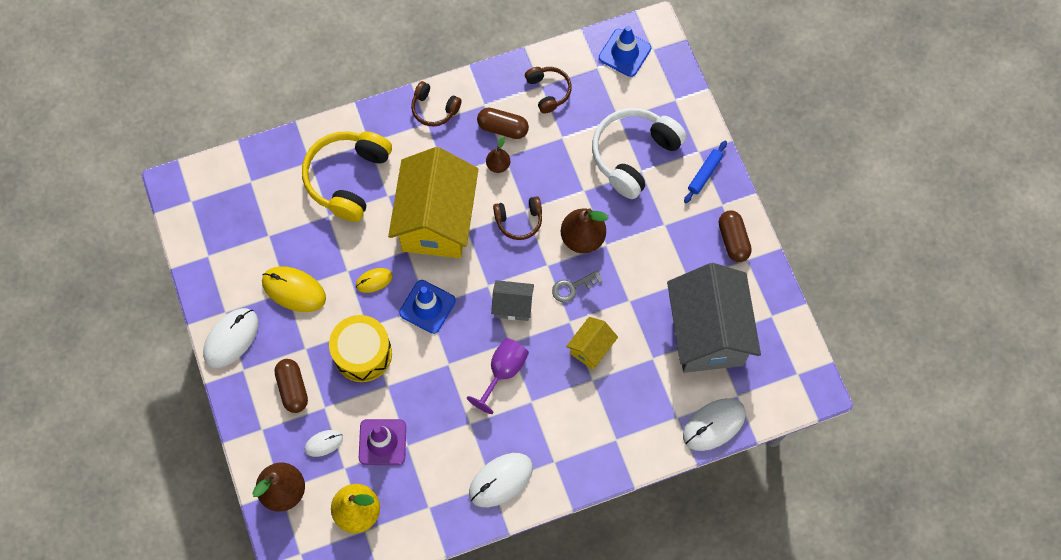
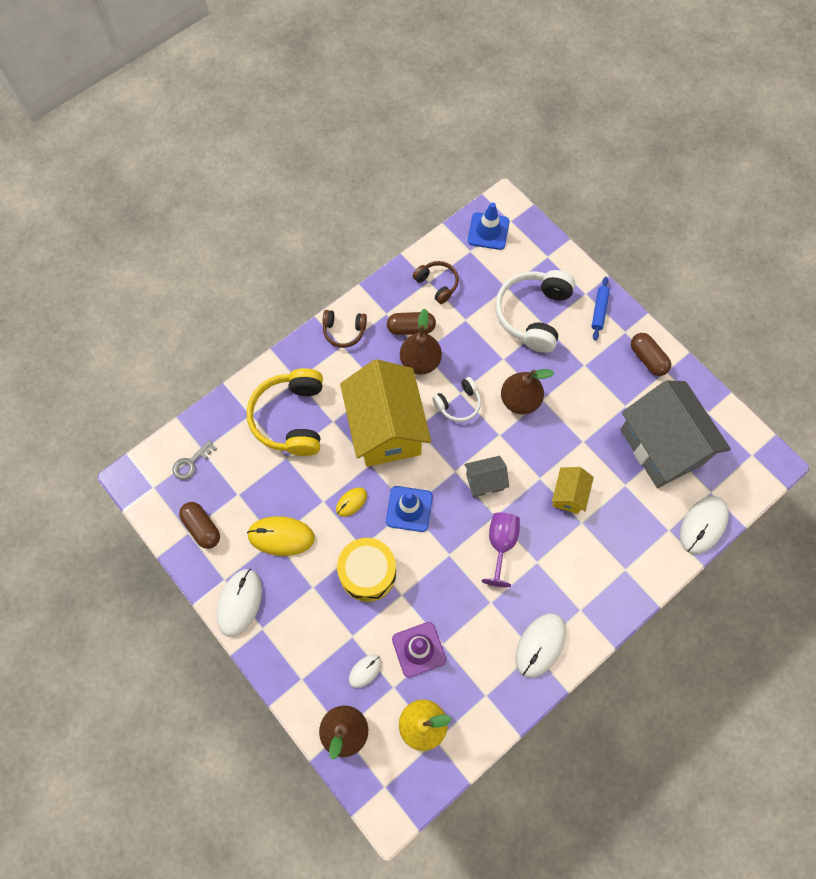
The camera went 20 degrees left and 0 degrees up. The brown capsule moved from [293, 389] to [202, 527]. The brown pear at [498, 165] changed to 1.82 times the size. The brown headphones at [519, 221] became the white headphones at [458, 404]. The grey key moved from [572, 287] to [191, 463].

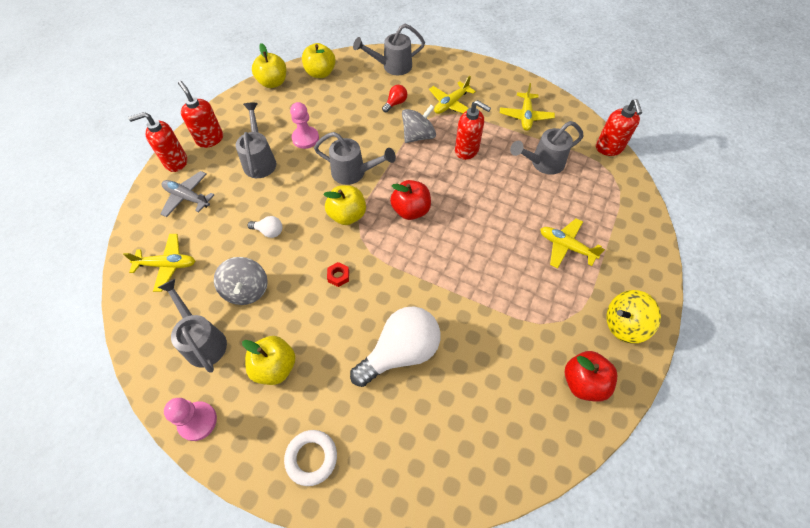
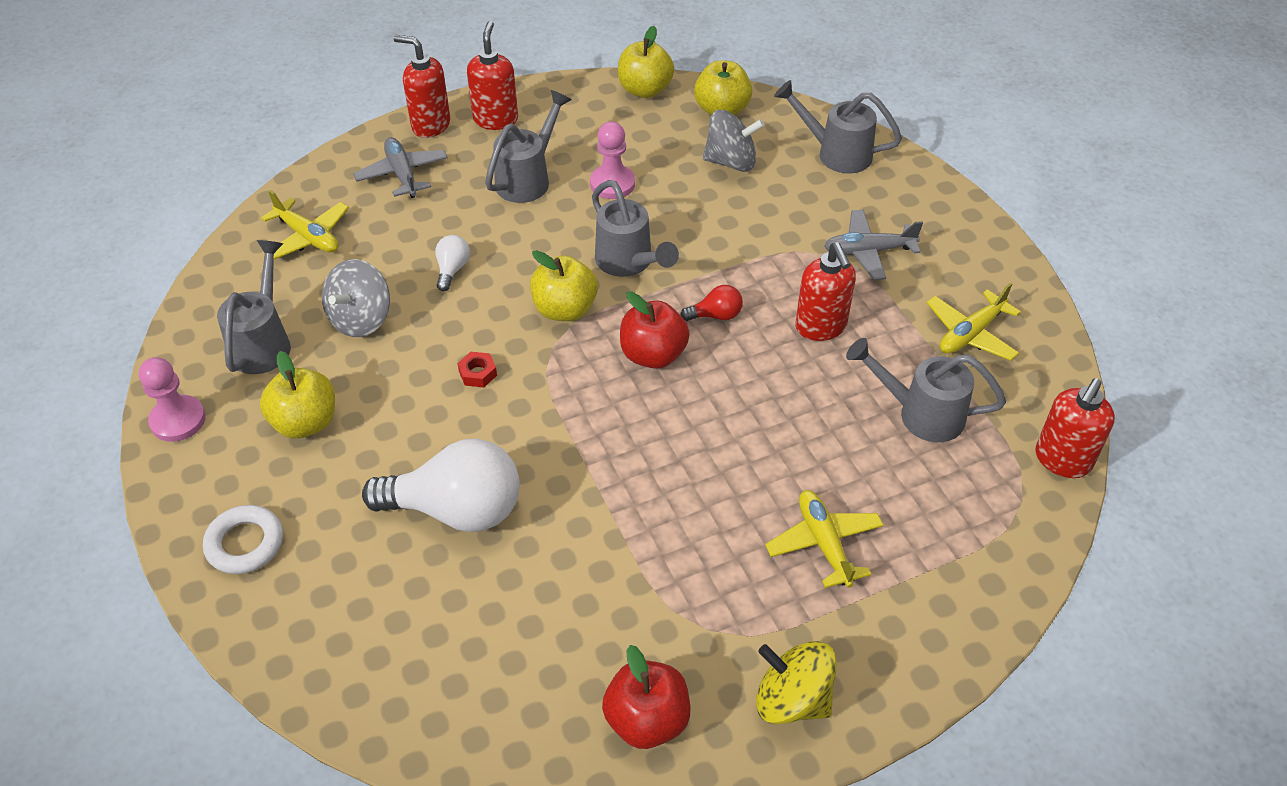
The camera went 40 degrees right and 10 degrees down. The white light bulb at [269, 231] turned 135 degrees counterclockwise. The red light bulb moved from [395, 103] to [716, 315]. The grey spinning top moved from [418, 136] to [731, 162]. The yellow plane at [451, 104] became the grey plane at [868, 251].

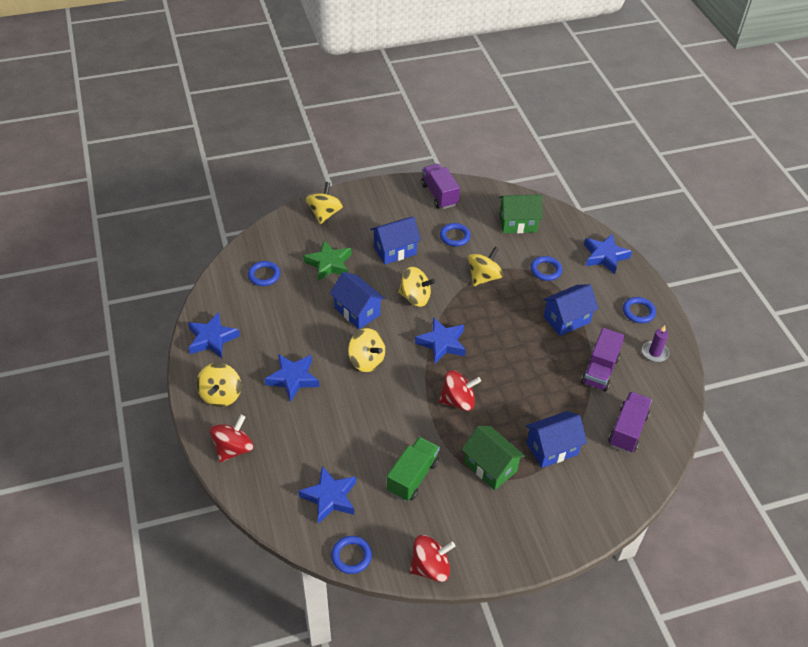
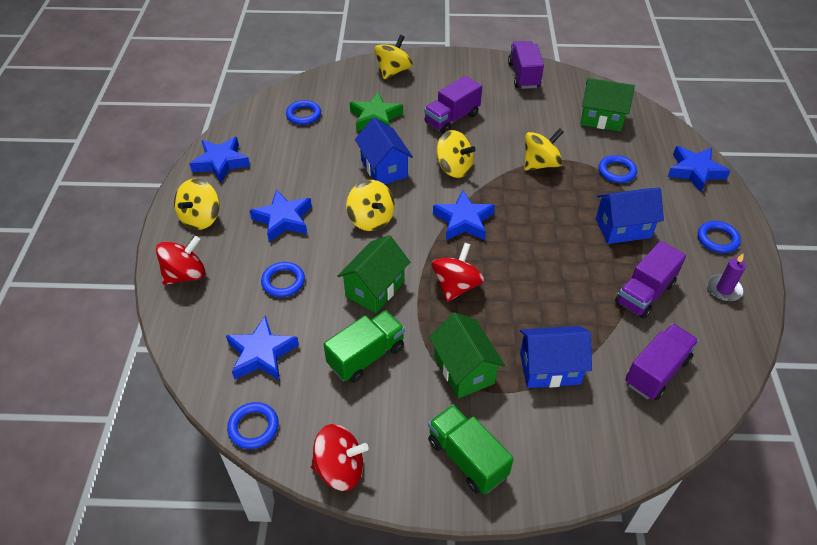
The camera went 20 degrees right and 0 degrees up. The blue house at [395, 250] was replaced by the purple truck at [452, 119]. The red spinning top at [458, 401] turned 75 degrees counterclockwise. The blue ring moved from [454, 236] to [283, 282]. The green house at [375, 289] appeared. The green truck at [467, 458] appeared.

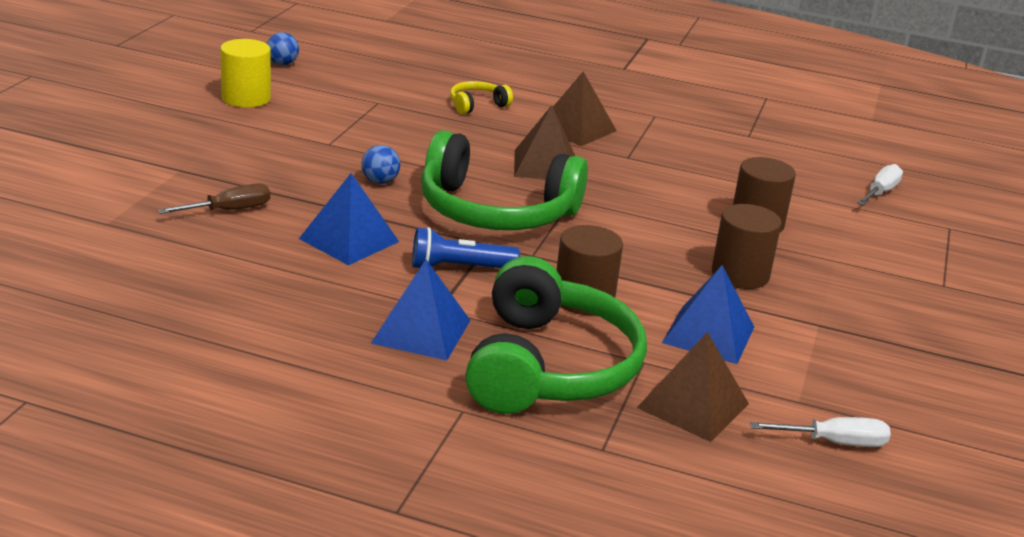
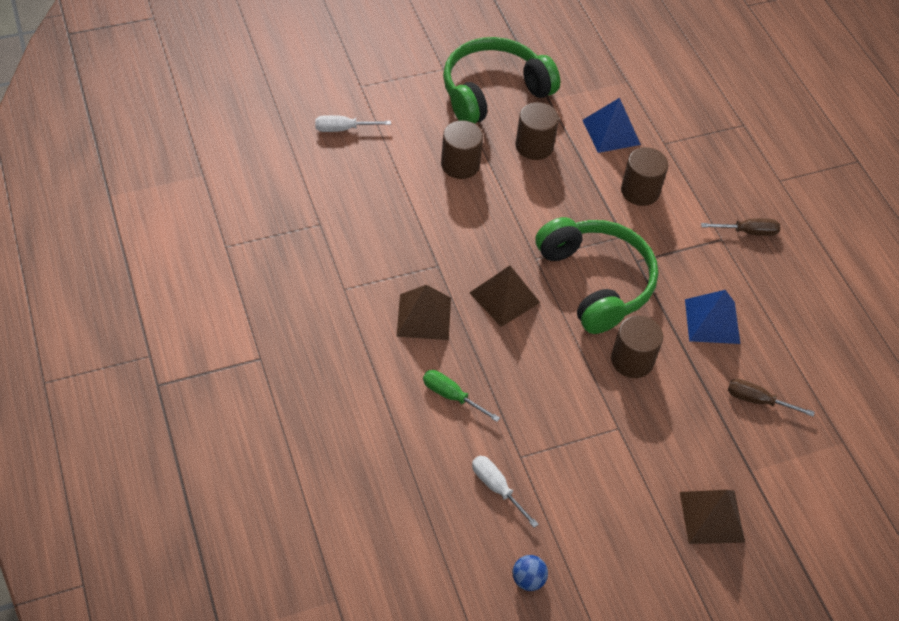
The camera went 130 degrees left and 25 degrees up. The yellow cylinder at [246, 98] disappeared. The blue ball at [380, 181] was replaced by the brown cylinder at [632, 360]. The blue pyramid at [421, 331] was replaced by the brown screwdriver at [747, 232]. The blue flashlight at [459, 268] disappeared. The yellow headphones at [477, 105] was replaced by the green screwdriver at [452, 396]. The green headphones moved from [548, 367] to [493, 92]. The brown pyramid moved from [693, 405] to [711, 516]. The white screwdriver moved from [833, 442] to [497, 488].

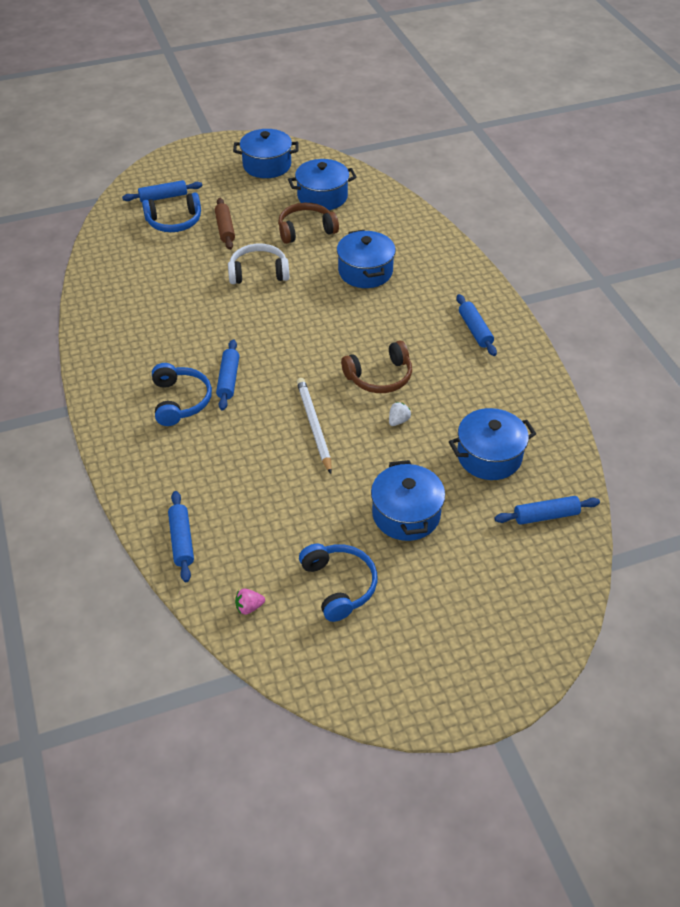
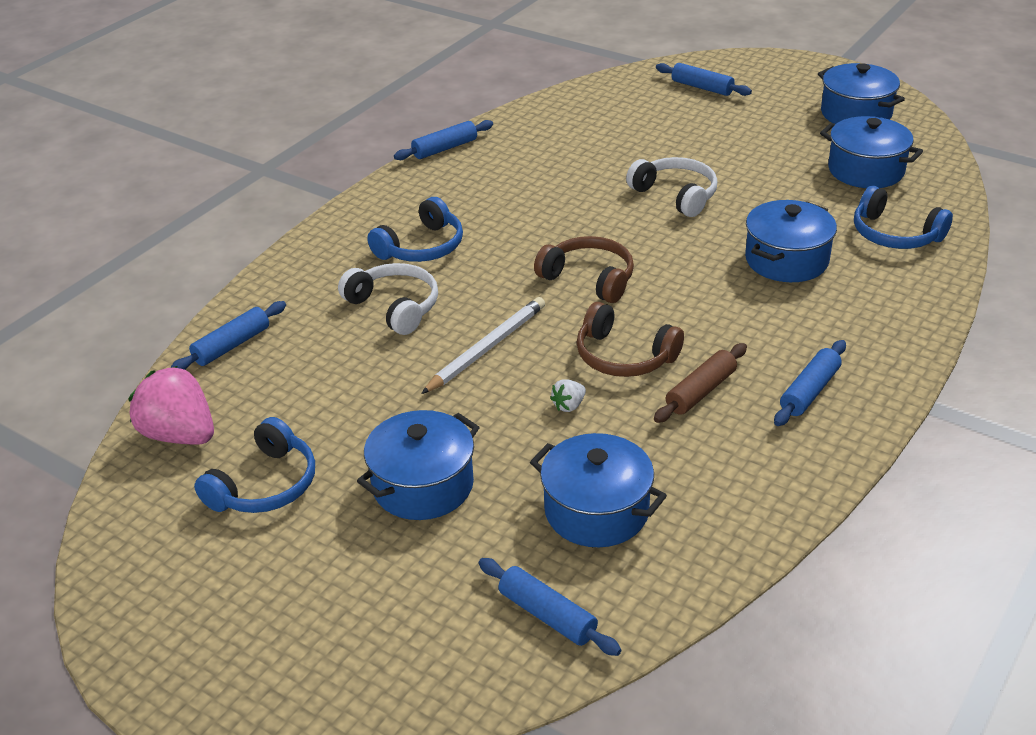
The camera went 55 degrees right and 10 degrees down. The blue headphones moved from [174, 222] to [894, 234]. The brown rolling pin moved from [225, 229] to [701, 391]. The blue rolling pin moved from [228, 379] to [445, 148]. The pink strawberry at [249, 607] changed to 2.27 times the size. The brown headphones moved from [306, 230] to [589, 279]. The white strawberry at [398, 421] turned 135 degrees clockwise. The white headphones at [394, 307] appeared.

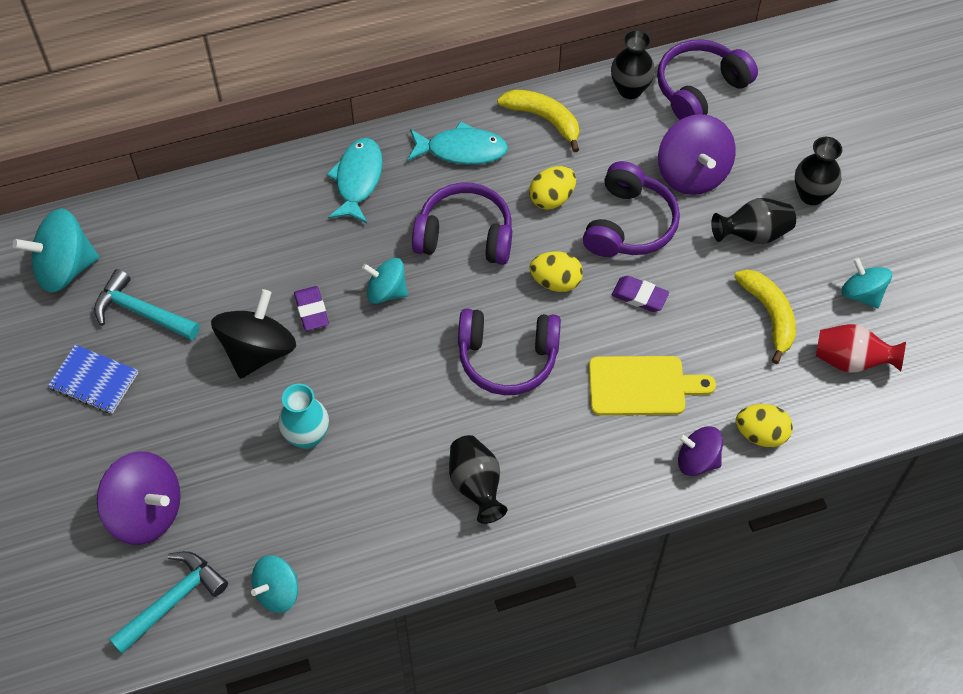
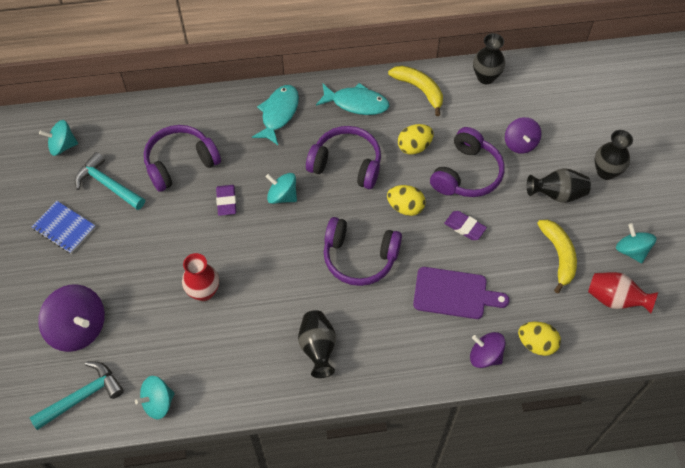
The camera went 10 degrees right and 0 degrees up. The turquoise spinning top at [65, 268] changed to 0.62 times the size. The black spinning top at [258, 350] disappeared. The turquoise vase at [307, 436] became the red vase at [204, 292]. The yellow cutting board at [642, 386] became the purple cutting board at [454, 294]. The purple headphones moved from [700, 89] to [180, 163]. The purple spinning top at [692, 173] changed to 0.62 times the size.

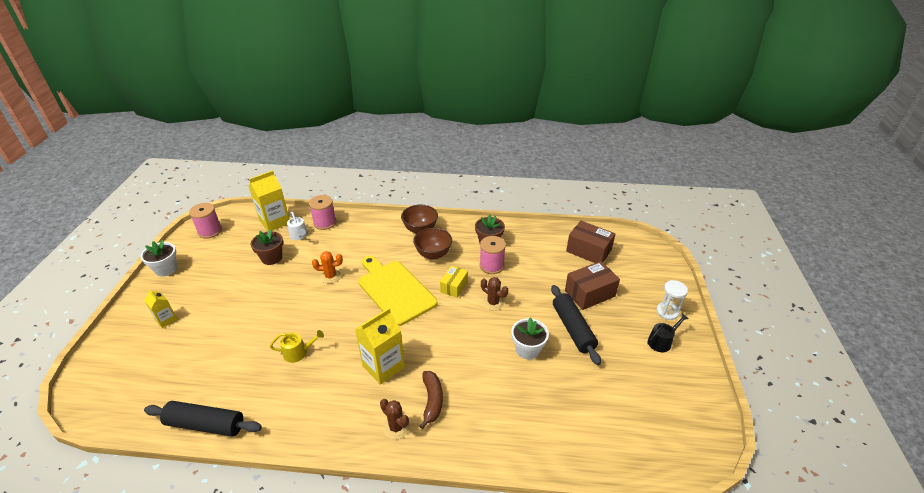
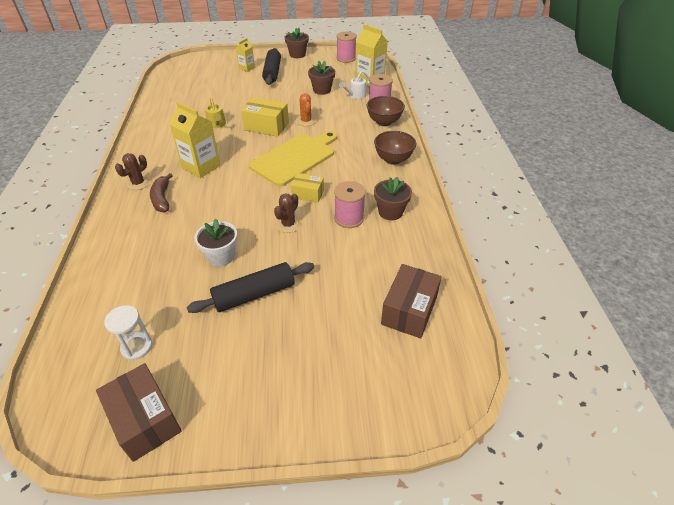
The camera went 80 degrees right and 5 degrees up. The white flower pot at [166, 269] became the brown flower pot at [297, 55]. The black rolling pin moved from [206, 424] to [272, 72]. The brown bowl moved from [433, 254] to [384, 122]. The brown banana at [432, 401] turned 90 degrees clockwise. The brown box moved from [589, 293] to [145, 420]. The black watering can at [661, 341] disappeared. The white hourglass moved from [667, 312] to [137, 347]. The yellow box at [266, 126] appeared.

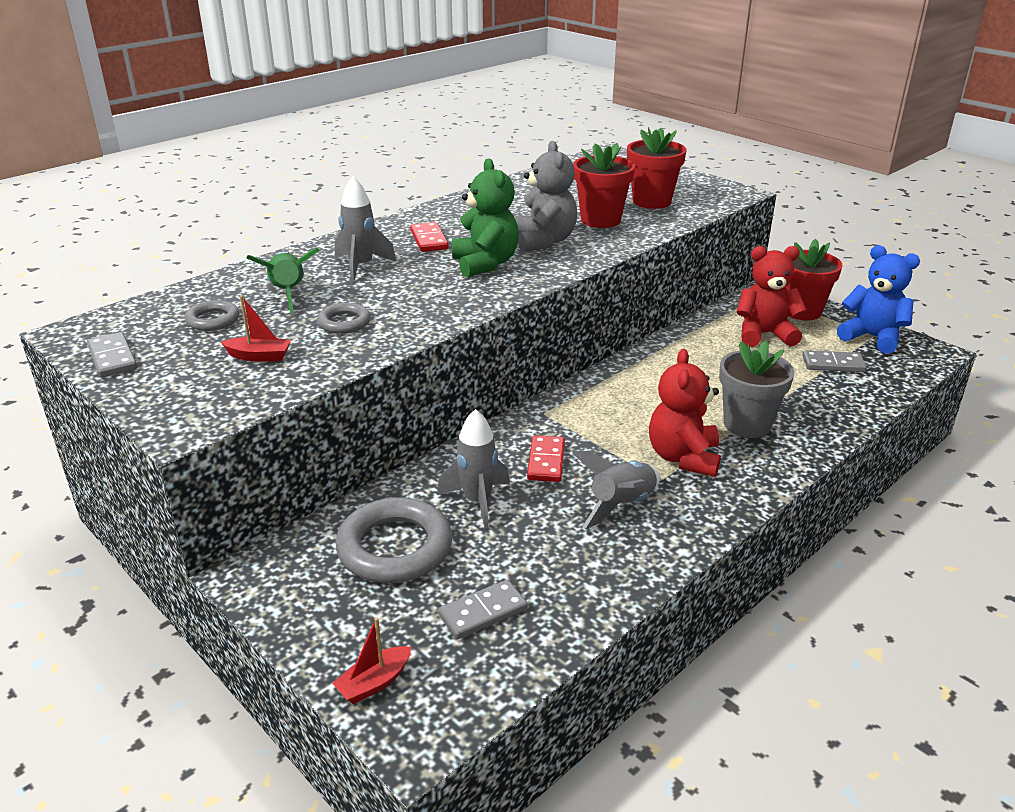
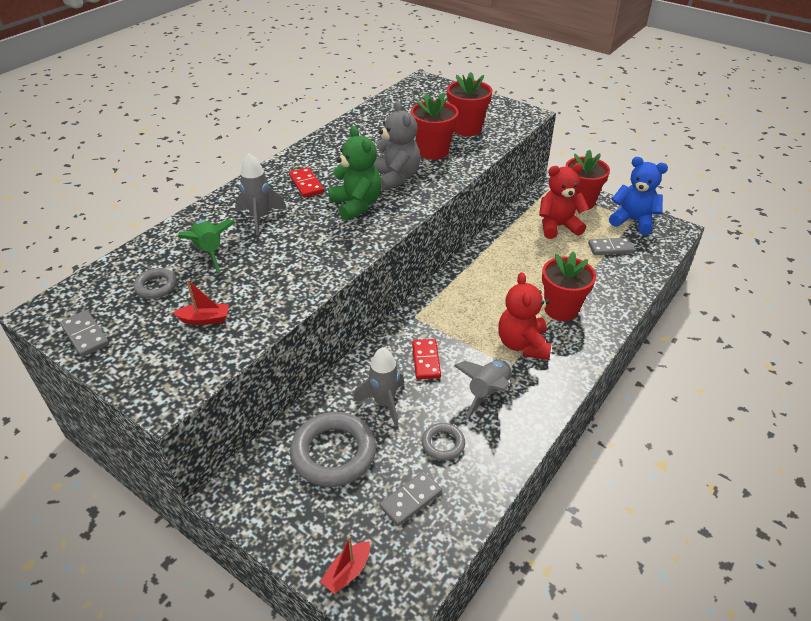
The camera went 10 degrees left and 10 degrees up. The grey ring moved from [344, 322] to [443, 444]. The grey flower pot at [747, 424] became the red flower pot at [561, 309].

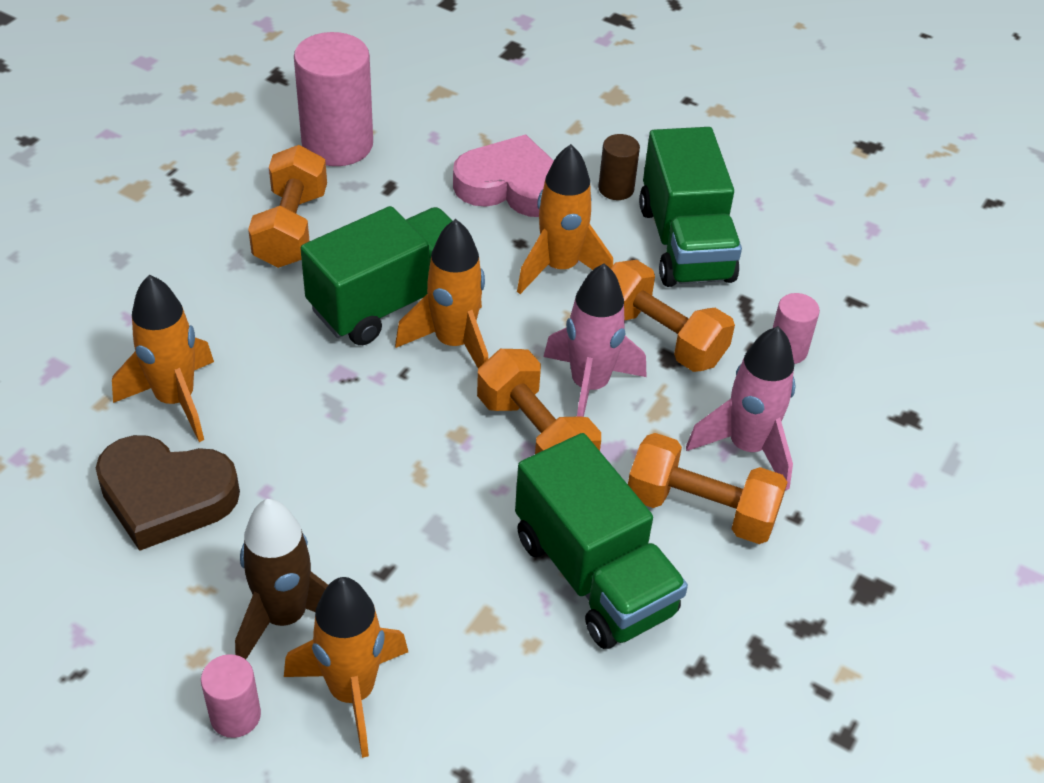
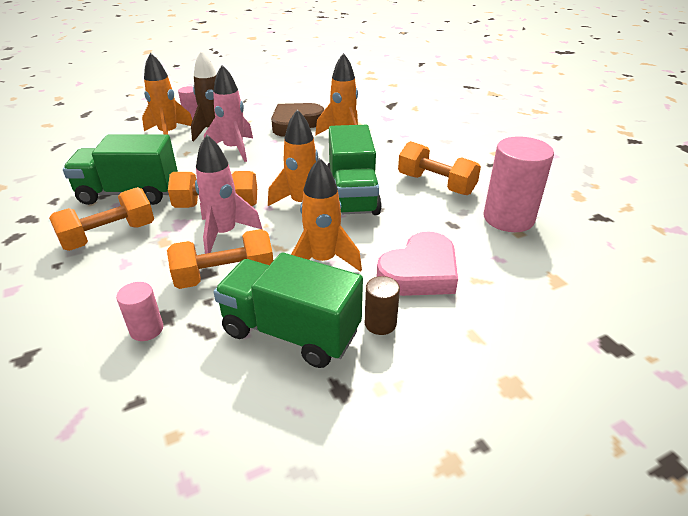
The camera went 125 degrees right and 10 degrees down. The pink rocket moved from [747, 447] to [234, 149].

